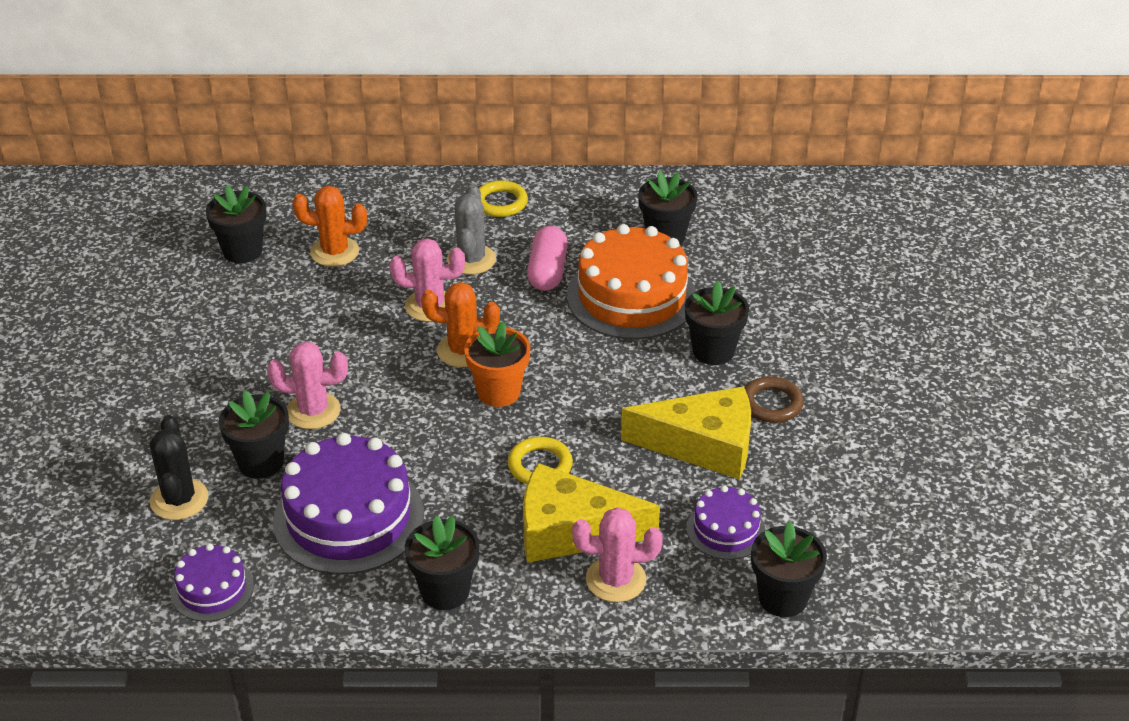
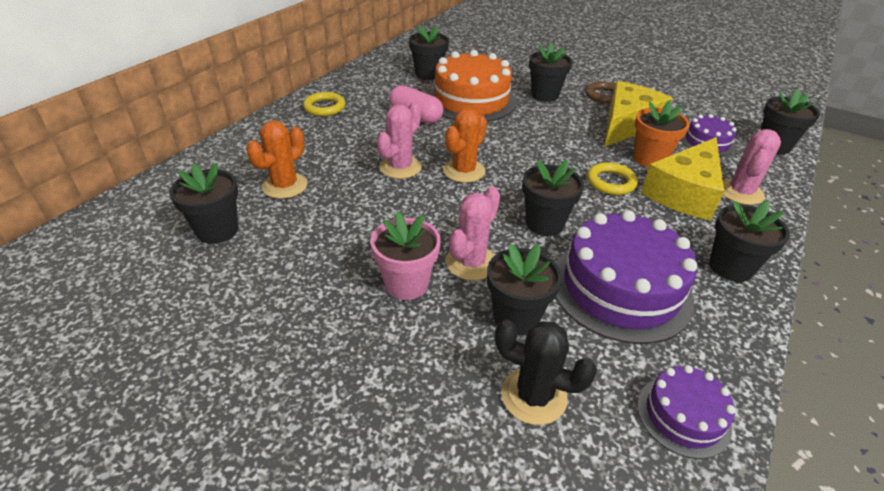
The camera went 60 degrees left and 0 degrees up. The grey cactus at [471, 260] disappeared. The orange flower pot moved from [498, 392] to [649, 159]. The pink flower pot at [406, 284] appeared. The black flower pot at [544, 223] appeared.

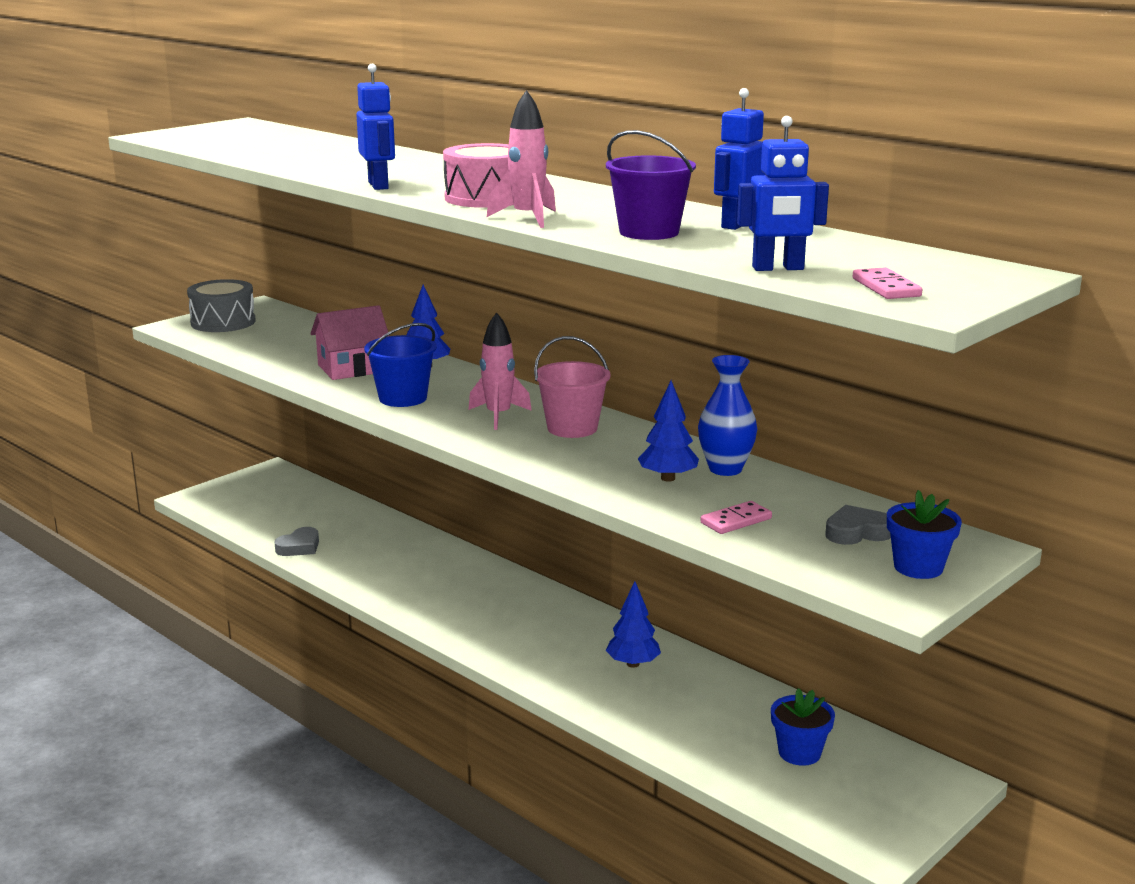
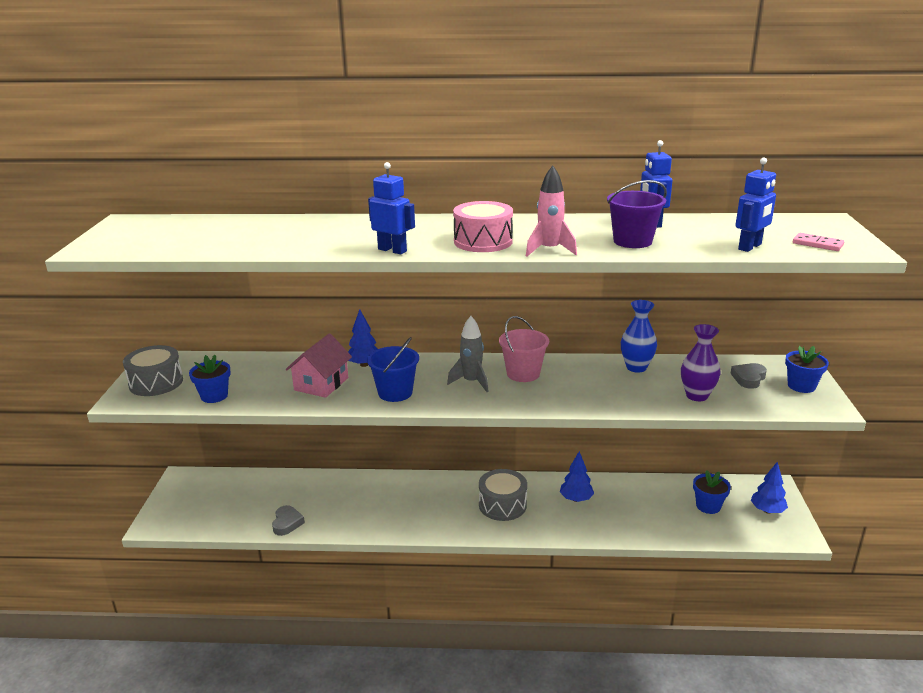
The camera went 40 degrees left and 5 degrees up. The pink rocket at [498, 416] became the grey rocket at [471, 382]. The blue tree moved from [668, 478] to [767, 510]. The pink domino at [736, 521] was replaced by the purple vase at [697, 396]. The blue flower pot at [214, 396] appeared. The grey drum at [502, 505] appeared.

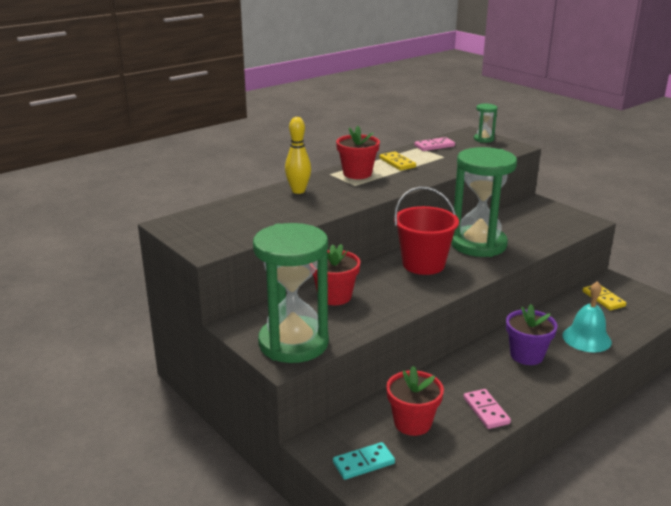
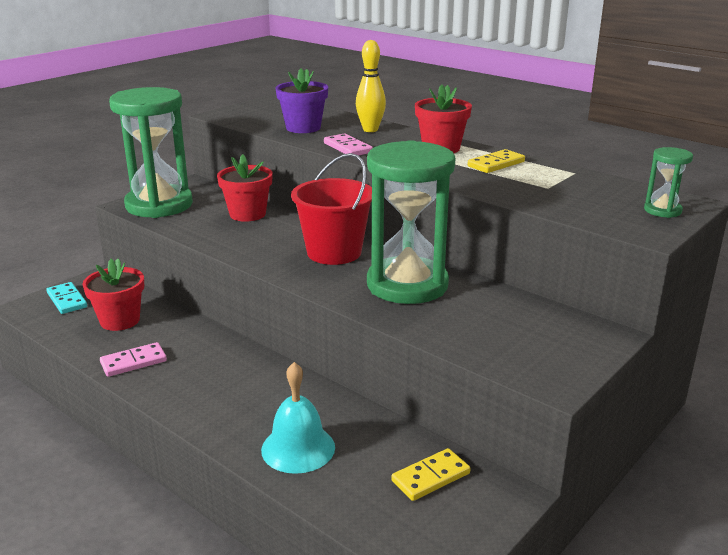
The camera went 80 degrees right and 0 degrees up. The pink domino moved from [434, 146] to [347, 148]. The purple flower pot moved from [526, 355] to [303, 128].

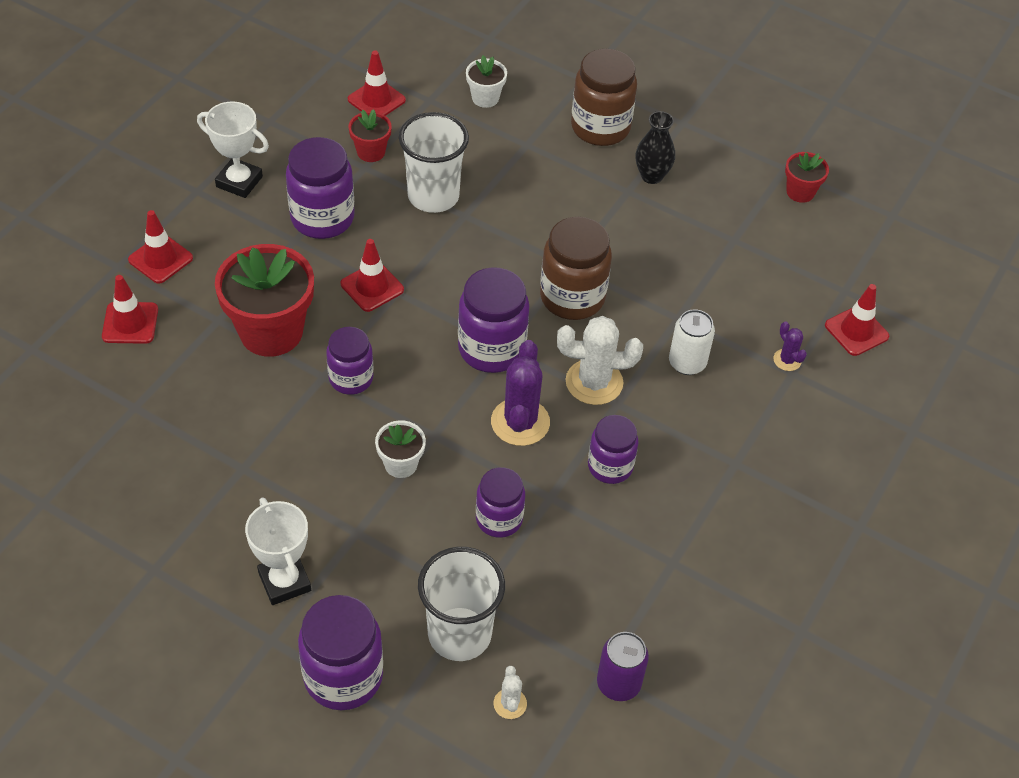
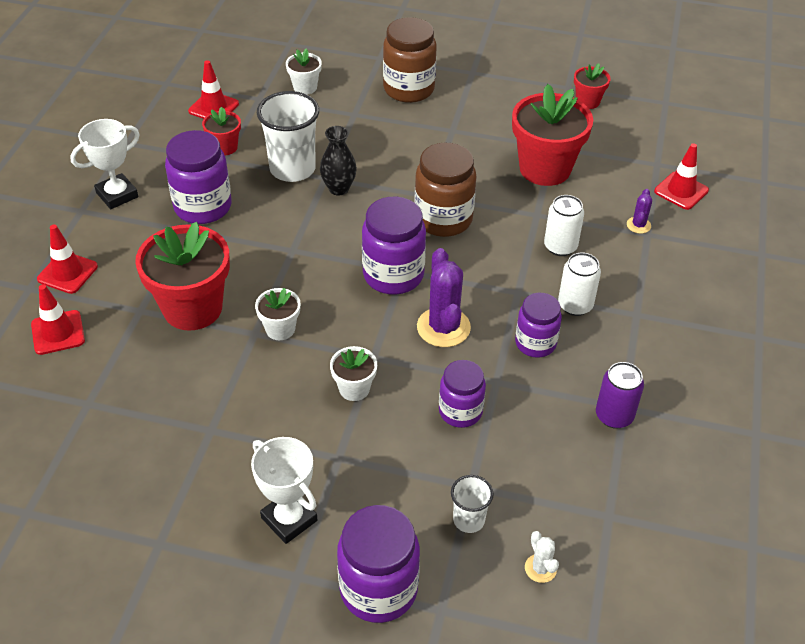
The camera went 15 degrees left and 5 degrees down. The white trophy at [239, 182] turned 45 degrees counterclockwise. The purple jar at [351, 378] was replaced by the white flower pot at [280, 329]. The red traffic cone at [372, 287] disappeared. The white cup at [459, 634] changed to 0.52 times the size. The white cactus at [594, 382] disappeared. The purple can moved from [618, 683] to [614, 416]. The black vase moved from [652, 176] to [339, 188]. The purple cactus at [787, 360] turned 60 degrees clockwise. The red flower pot at [545, 169] appeared. The white can at [575, 305] appeared.

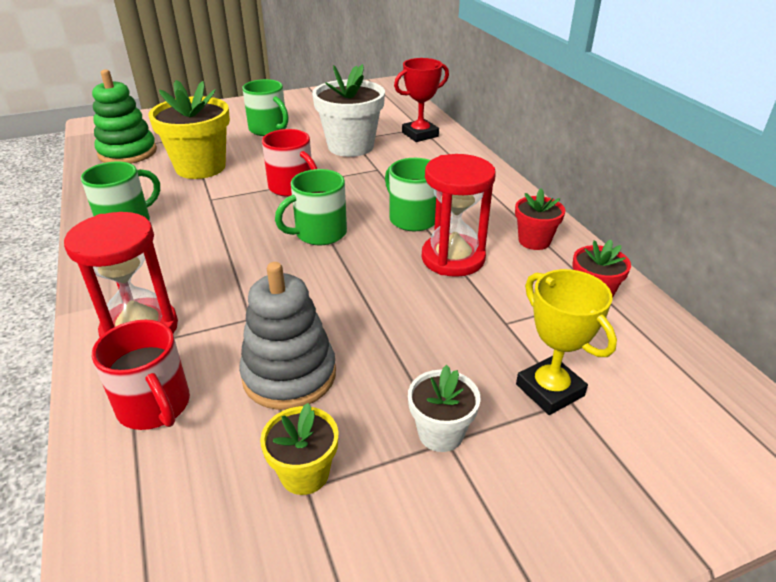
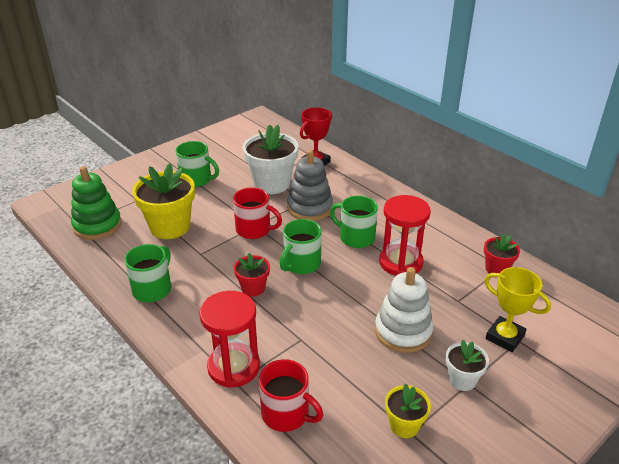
The camera went 20 degrees left and 0 degrees up. The grey stacking toy moved from [289, 375] to [310, 208]. The red flower pot moved from [534, 241] to [253, 288]. The white stacking toy at [403, 331] appeared.

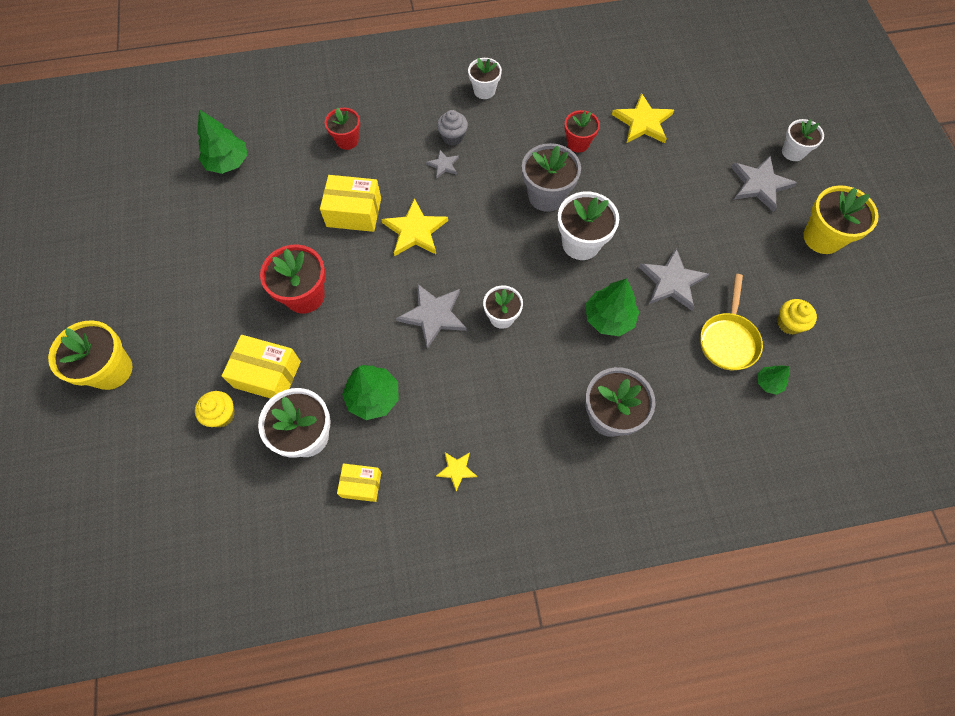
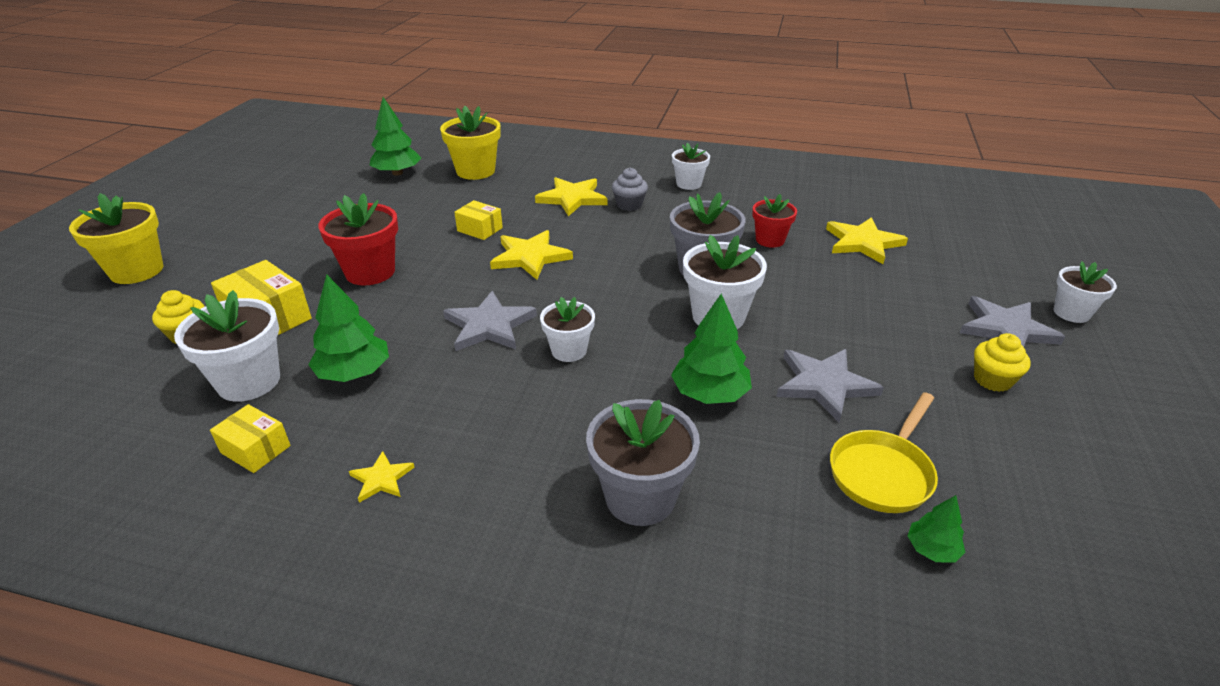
The camera went 25 degrees right and 30 degrees down. The yellow box at [354, 212] changed to 0.61 times the size. The red flower pot at [347, 140] disappeared. The grey star at [443, 165] disappeared. The yellow cupcake moved from [789, 323] to [992, 380]. The yellow flower pot moved from [822, 237] to [475, 171]. The yellow star at [572, 198] appeared.

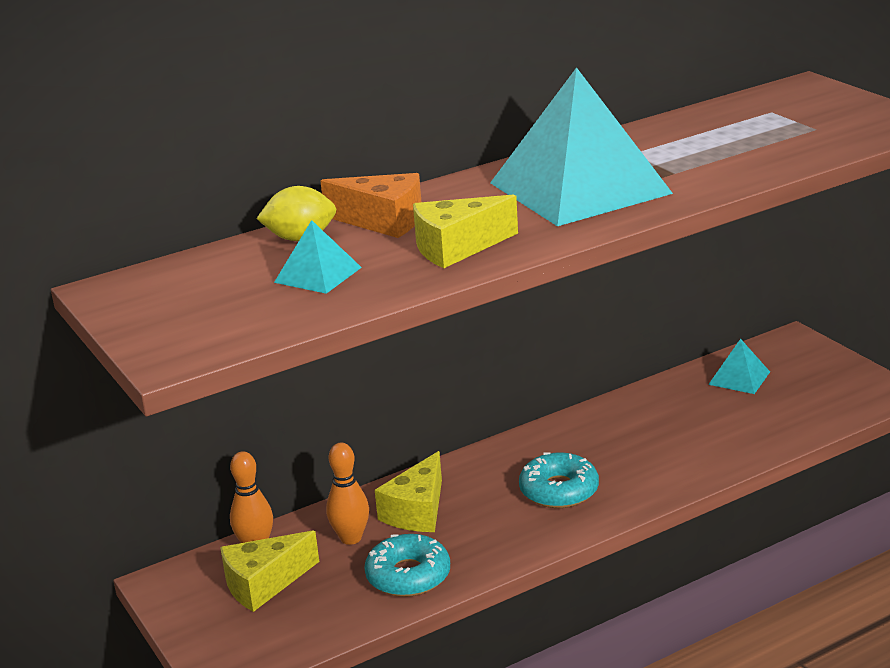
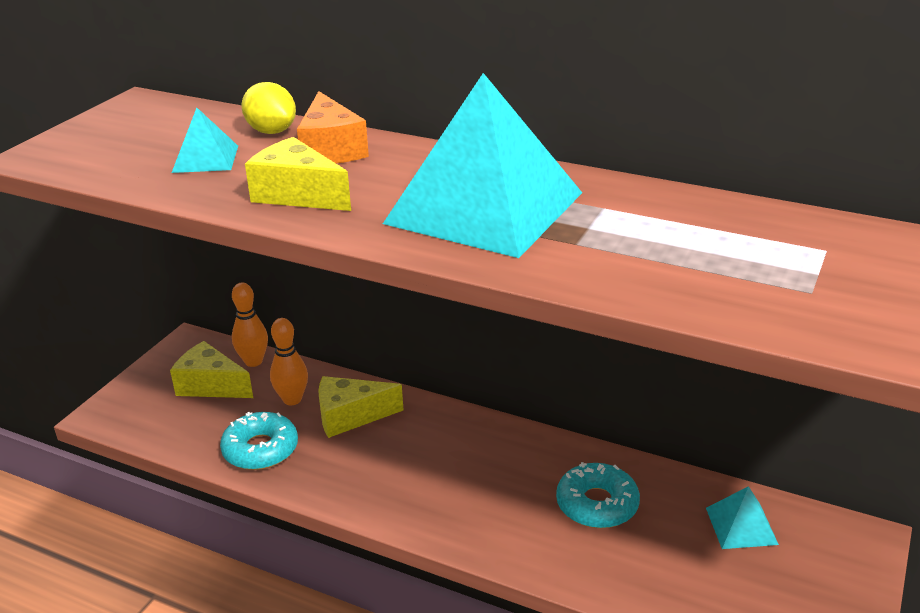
The camera went 55 degrees right and 5 degrees up. The turquoise donut moved from [559, 490] to [597, 504].

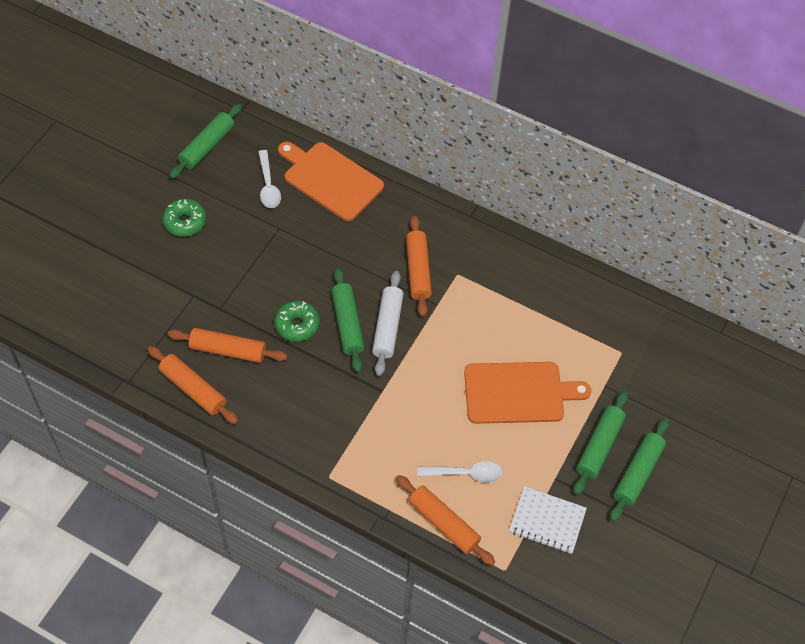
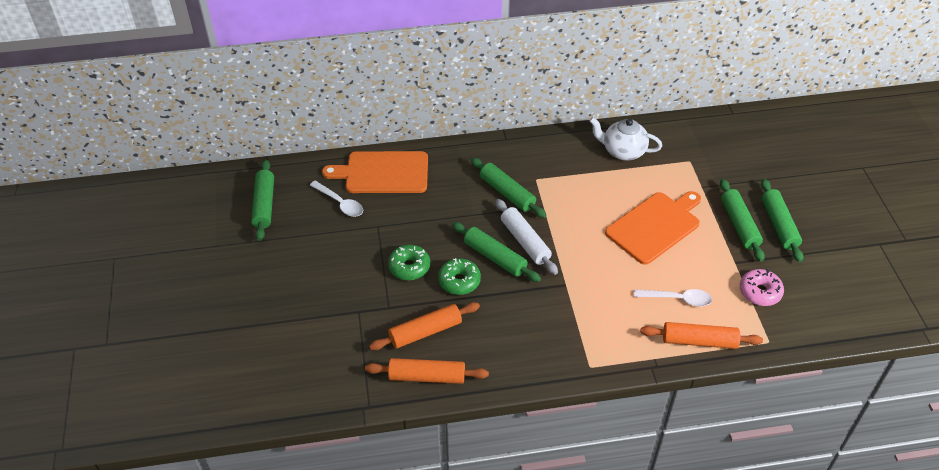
The camera went 35 degrees left and 10 degrees down. The green donut moved from [185, 222] to [409, 267]. The orange rolling pin at [418, 270] became the green rolling pin at [507, 193]. The white spoon at [465, 473] turned 45 degrees clockwise. The white notebook at [547, 521] was replaced by the pink donut at [760, 292]. The white teapot at [622, 151] appeared.

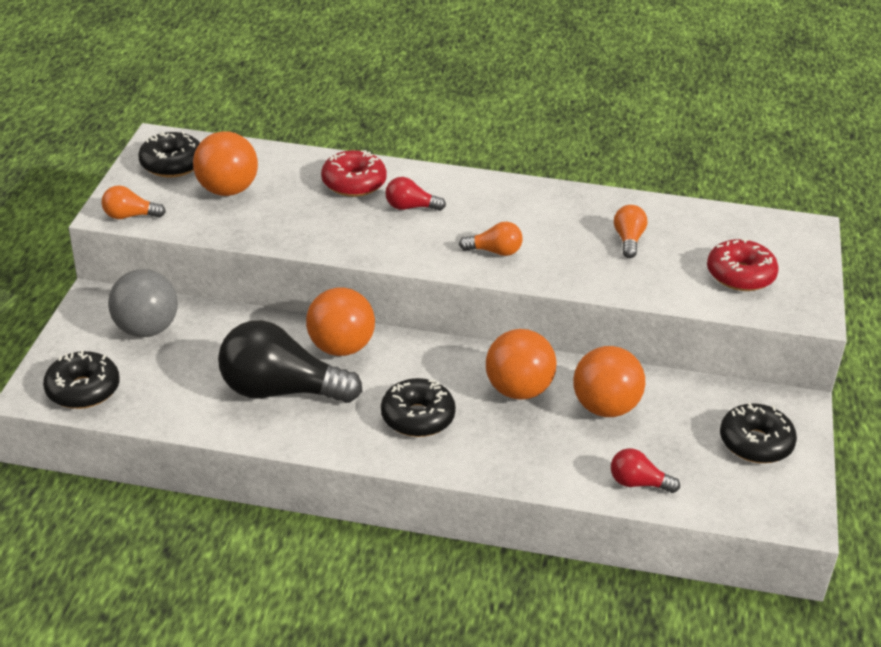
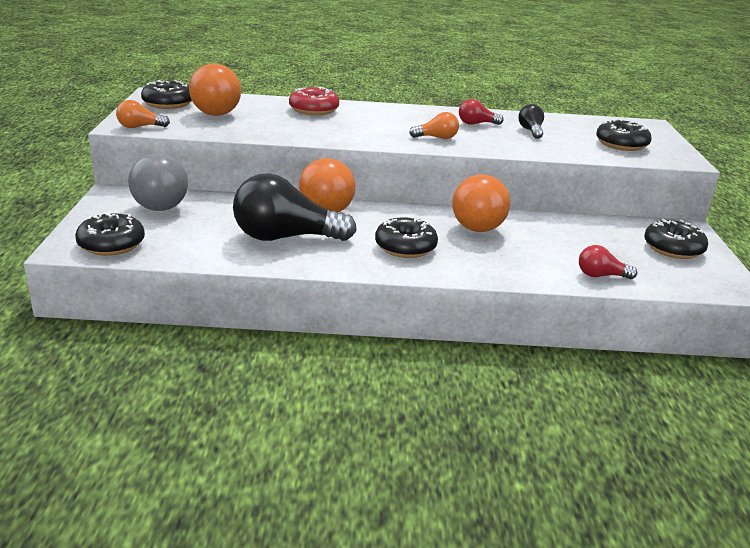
The camera went 10 degrees left and 10 degrees down. The red light bulb moved from [410, 207] to [476, 124]. The orange ball at [605, 407] disappeared. The orange light bulb at [628, 240] became the black light bulb at [531, 131]. The red donut at [740, 275] became the black donut at [621, 144].

